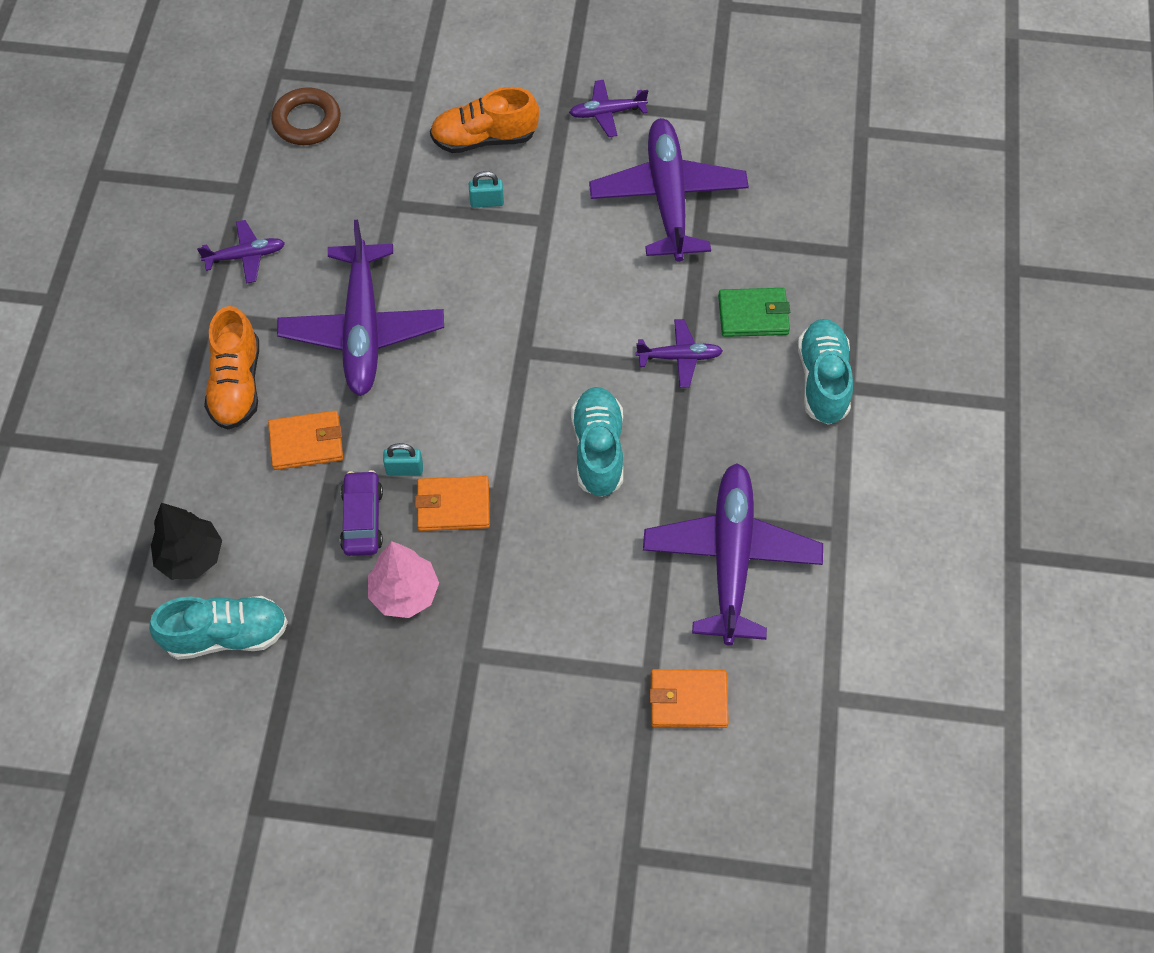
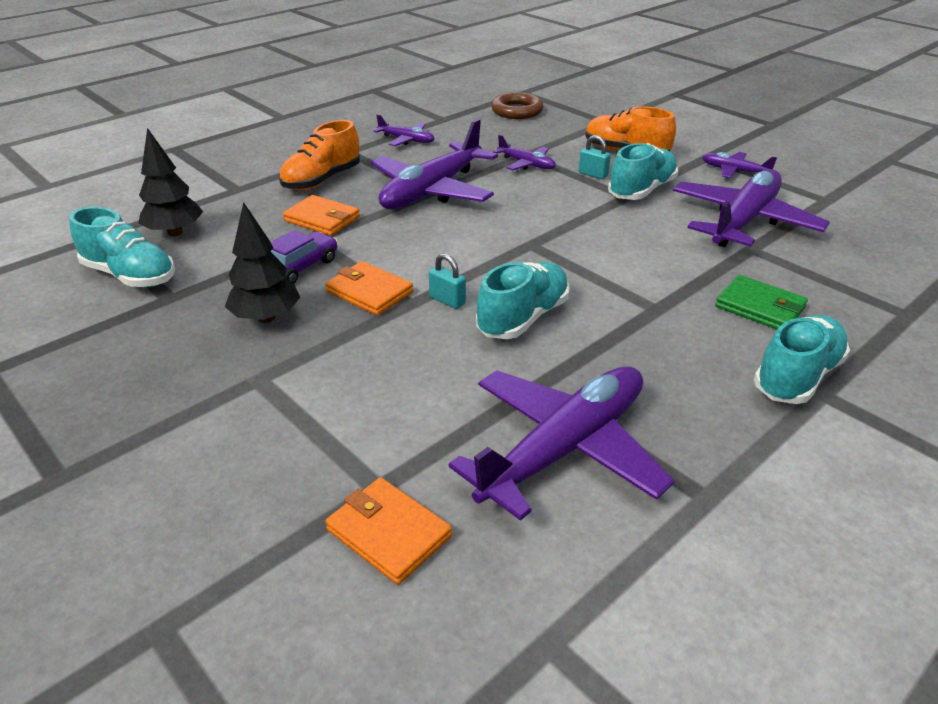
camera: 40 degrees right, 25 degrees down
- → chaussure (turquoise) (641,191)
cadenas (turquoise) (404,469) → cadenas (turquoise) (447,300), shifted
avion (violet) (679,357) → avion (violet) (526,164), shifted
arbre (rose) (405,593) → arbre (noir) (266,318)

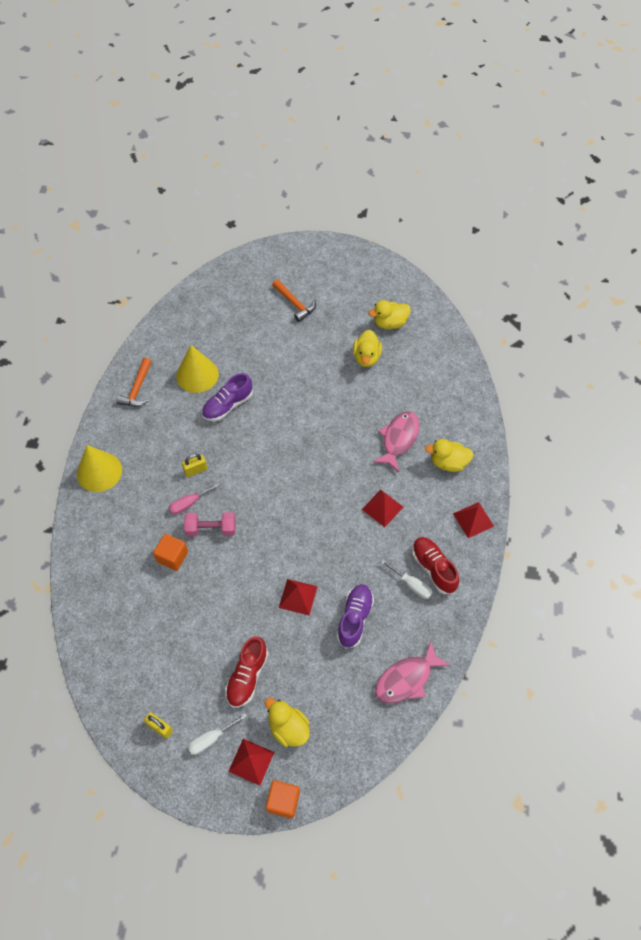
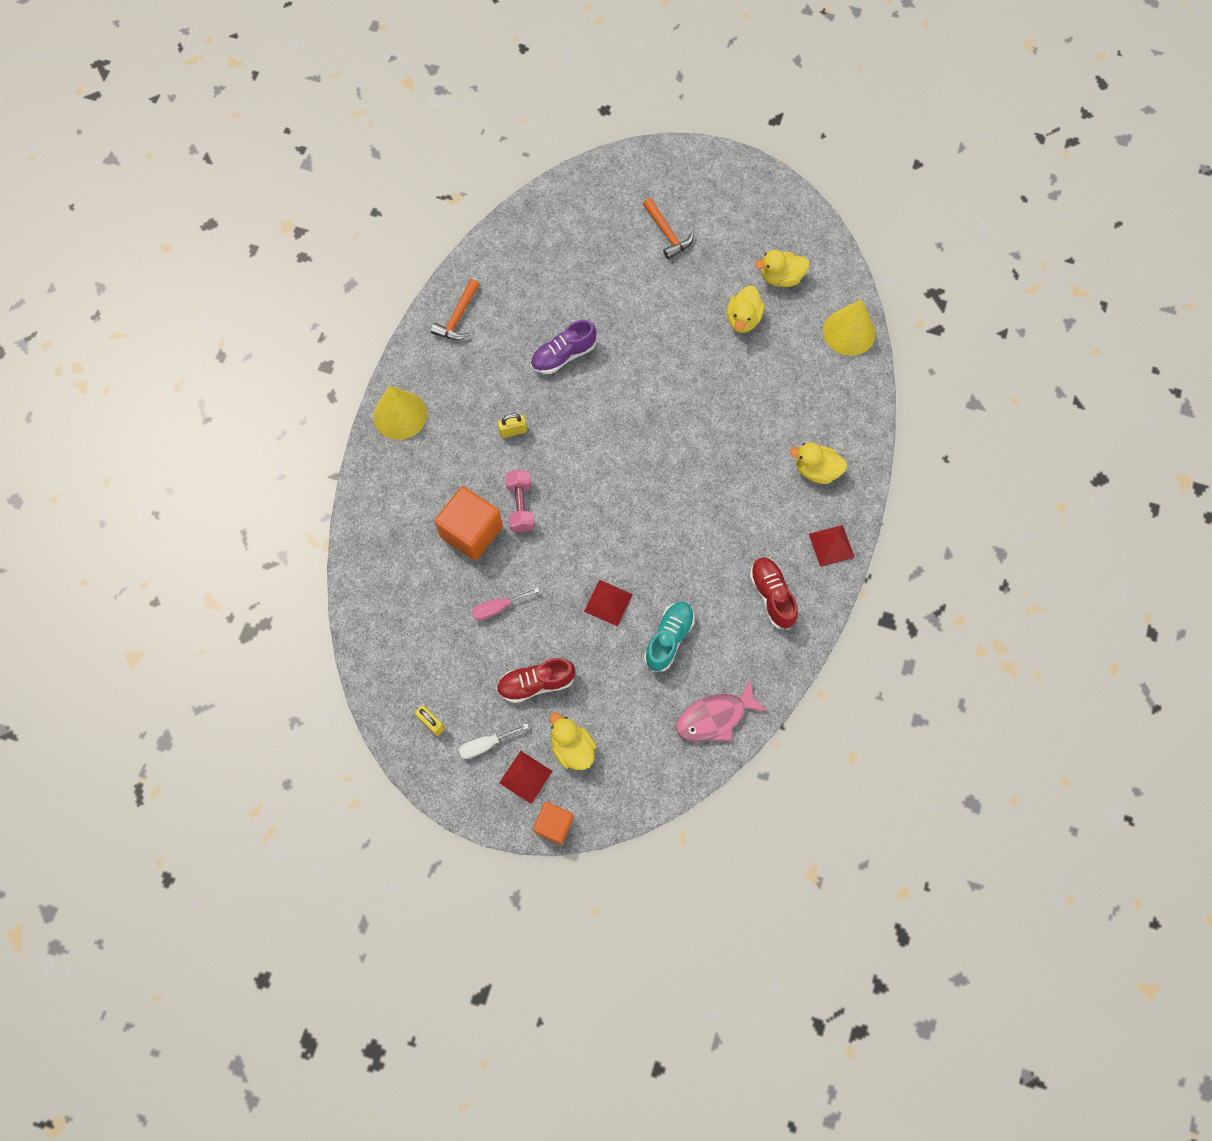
camera: 10 degrees right, 10 degrees up
pyramide (rouge) (382,508) → -
poisson (rose) (399,439) → -
tournevis (blanc) (411,585) → -
tournevis (rose) (189,503) → tournevis (rose) (497,608), shifted
cône (jaune) (197,375) → cône (jaune) (849,332), shifted
chaussure (violet) (355,618) → chaussure (turquoise) (669,638)
haltère (rose) (211,529) → haltère (rose) (521,506), 75 degrees clockwise
chaussure (rouge) (247,676) → chaussure (rouge) (536,683), 45 degrees clockwise
cube (orange) (172,557) → cube (orange) (471,532), x1.66

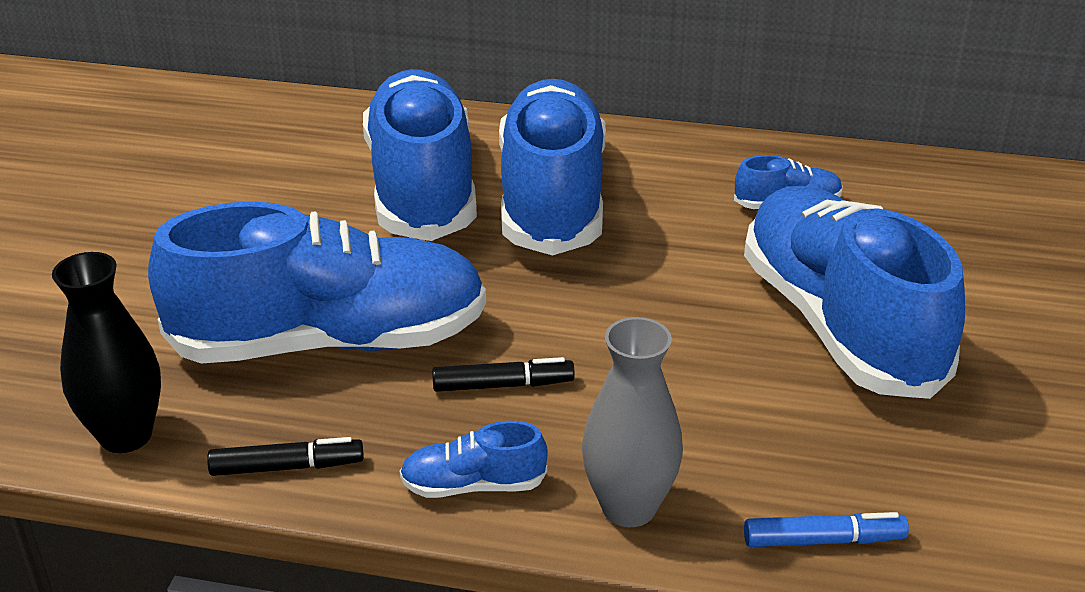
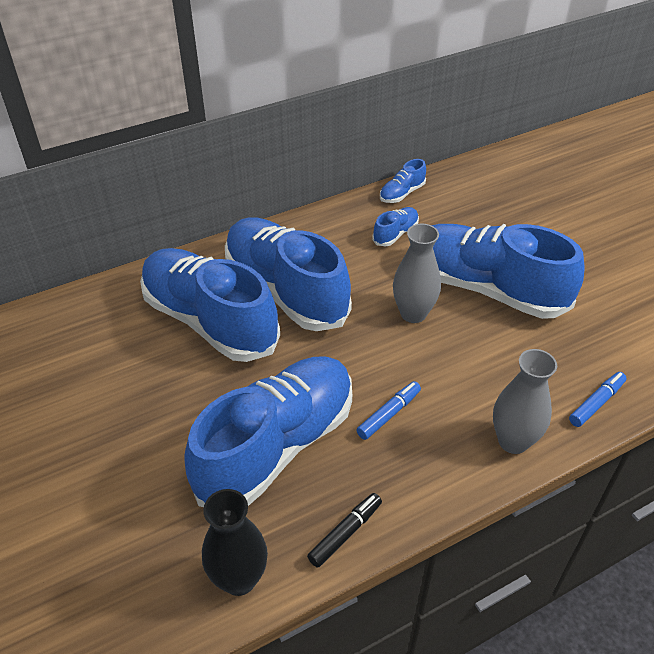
camera: 40 degrees left, 10 degrees up
- → vase (gris) (413,313)
chaussure (bleu) (473,485) → chaussure (bleu) (402,193), shifted
feutre (noir) (503,385) → feutre (bleu) (389,414)

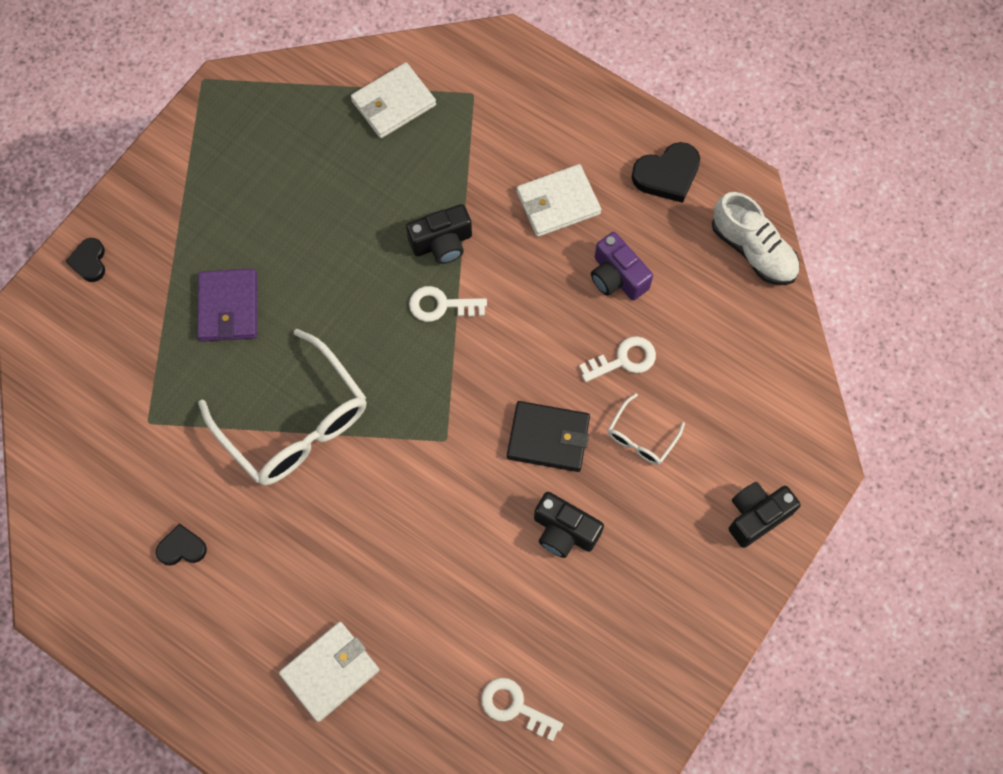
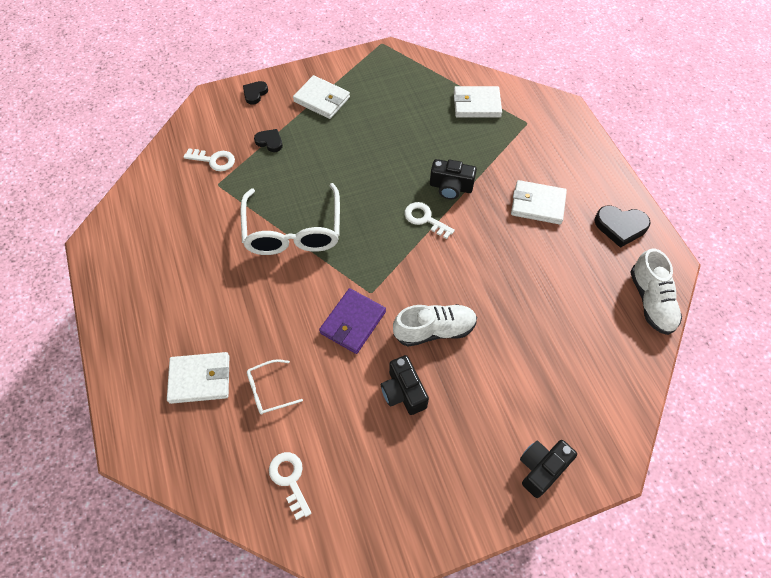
camera: 35 degrees right, 10 degrees down
appareil photo (violet) (617,277) → -
- → portefeuille (blanc) (322,99)
cœur (noir) (182,548) → cœur (noir) (270,142), shifted
portefeuille (violet) (228,307) → portefeuille (violet) (353,322), shifted
clé (blanc) (624,360) → clé (blanc) (214,160), shifted
lunettes (blanc) (641,437) → lunettes (blanc) (269,390), shifted
portefeuille (noir) (548,438) → chaussure (blanc) (434,330)
appareil photo (noir) (756,516) → appareil photo (noir) (541,469), 45 degrees counterclockwise

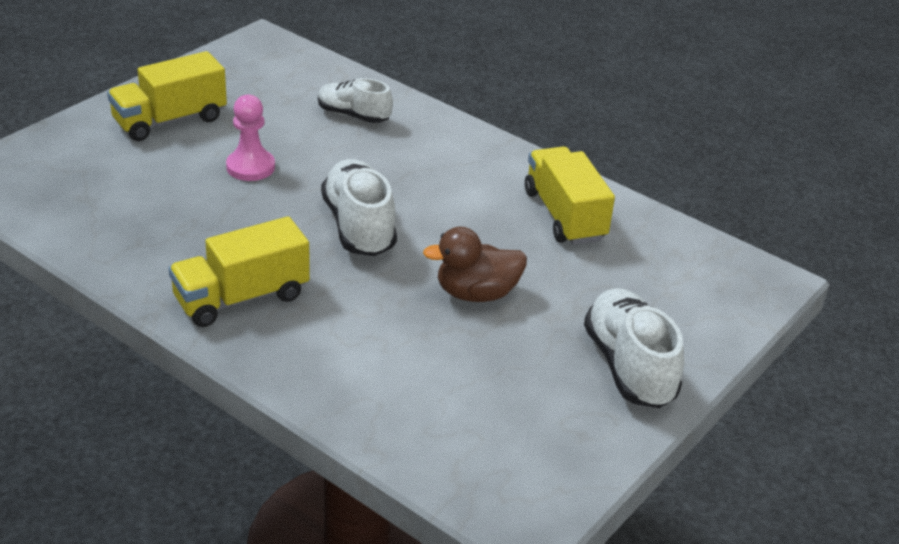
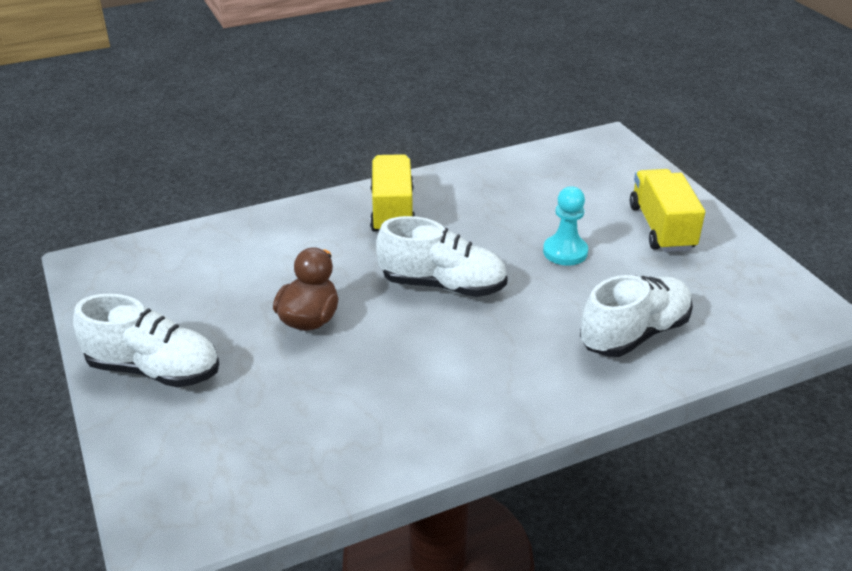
camera: 120 degrees right, 0 degrees up
camion (jaune) (564,215) → -
pion (rose) (250,167) → pion (turquoise) (565,252)
chaussure (blanc) (353,115) → chaussure (blanc) (634,334), x1.56

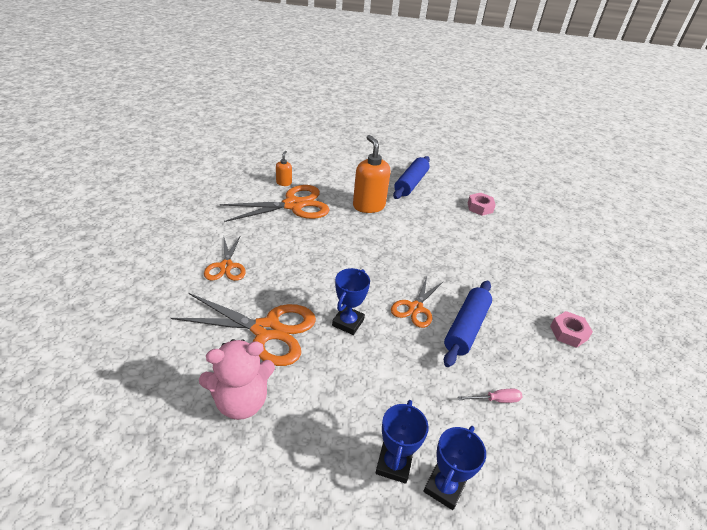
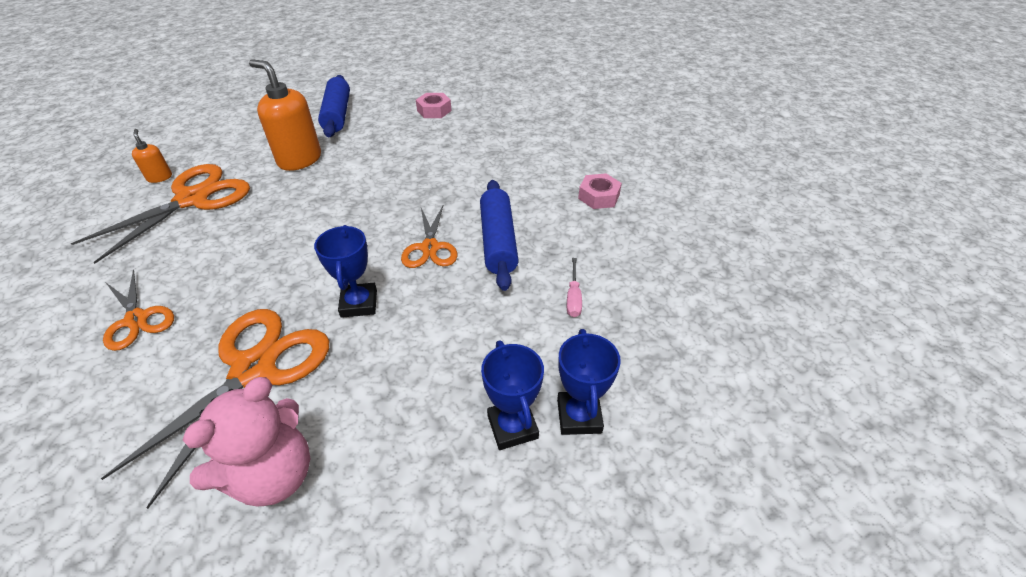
camera: 30 degrees left, 5 degrees up
ciseaux (orange) (267,330) → ciseaux (orange) (254,368), 45 degrees counterclockwise
tournevis (rose) (496,400) → tournevis (rose) (573,297), 135 degrees clockwise

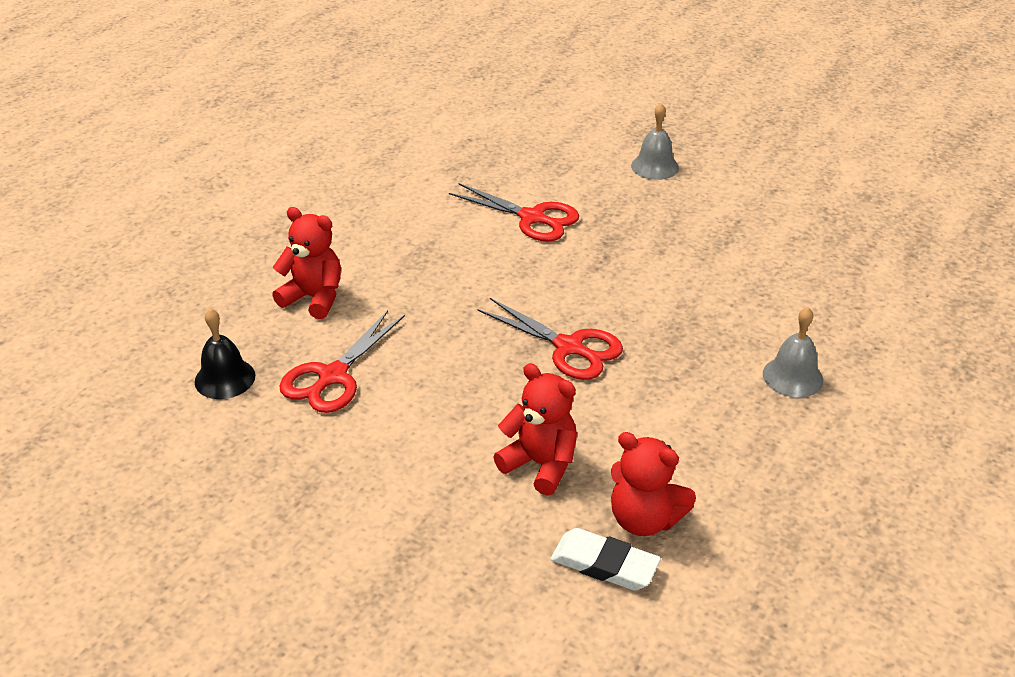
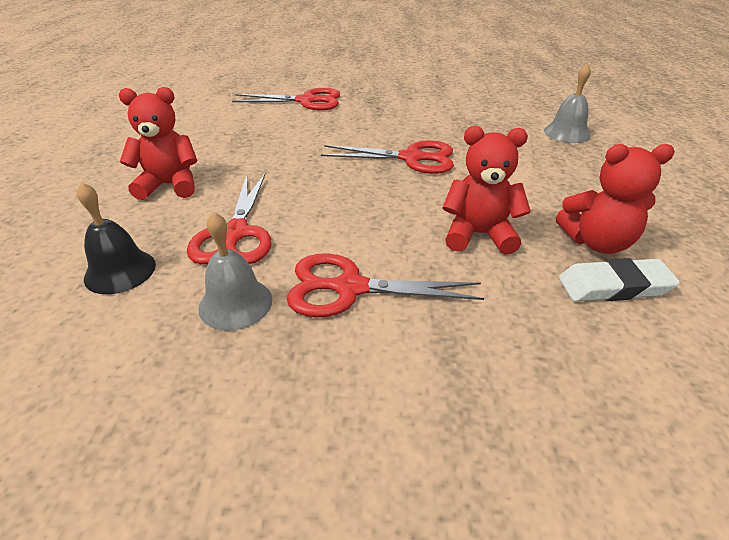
camera: 30 degrees left, 0 degrees up
- → ciseaux (rouge) (349,288)
cloche (gris) (654,166) → cloche (gris) (235,303), shifted

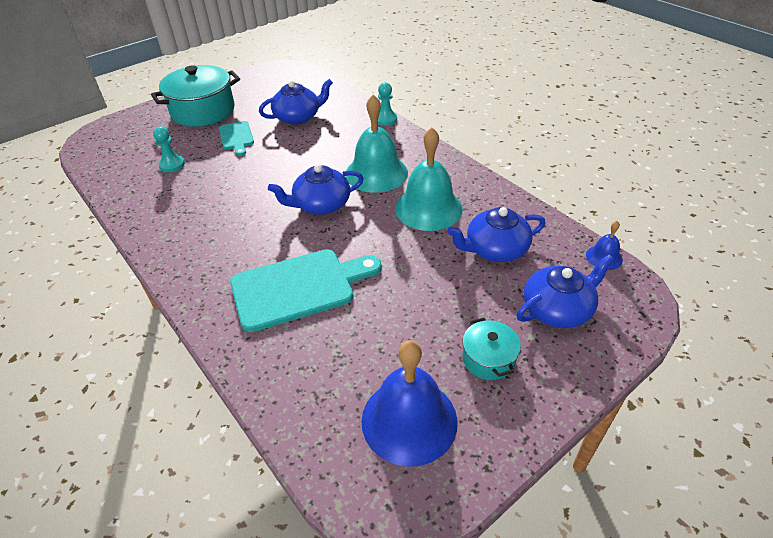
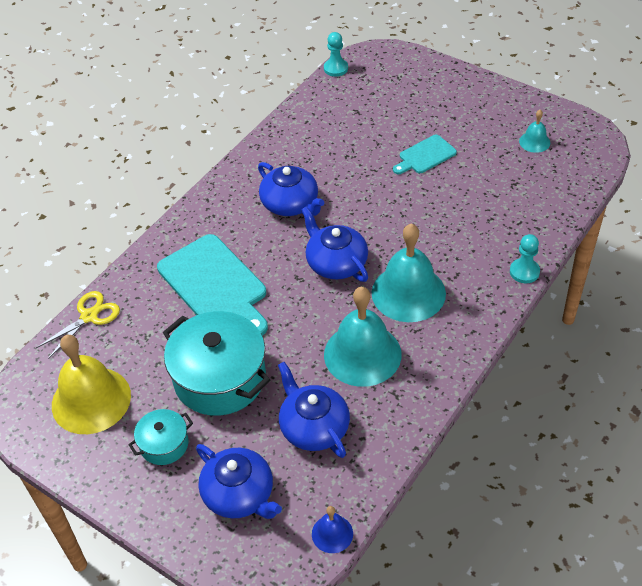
camera: 75 degrees right, 5 degrees up
- → ciseaux (jaune) (89,316)
- → cloche (turquoise) (534,142)
marmite (turquoise) (203,111) → marmite (turquoise) (220,378), shifted
pion (turquoise) (172,165) → pion (turquoise) (336,68), shifted
théière (bleu) (298,117) → théière (bleu) (290,204), shifted
cloche (bleu) (409,420) → cloche (jaune) (91,400)

